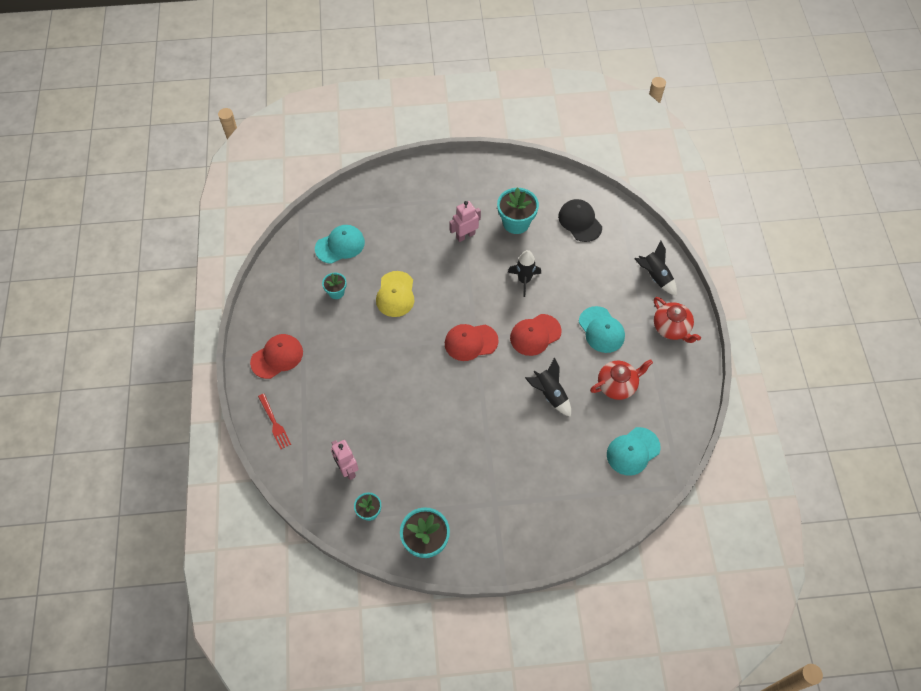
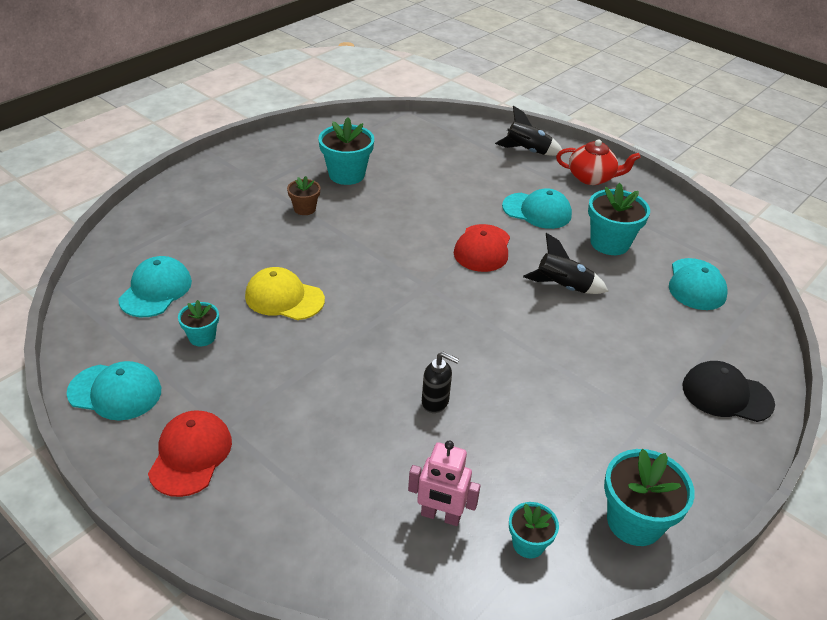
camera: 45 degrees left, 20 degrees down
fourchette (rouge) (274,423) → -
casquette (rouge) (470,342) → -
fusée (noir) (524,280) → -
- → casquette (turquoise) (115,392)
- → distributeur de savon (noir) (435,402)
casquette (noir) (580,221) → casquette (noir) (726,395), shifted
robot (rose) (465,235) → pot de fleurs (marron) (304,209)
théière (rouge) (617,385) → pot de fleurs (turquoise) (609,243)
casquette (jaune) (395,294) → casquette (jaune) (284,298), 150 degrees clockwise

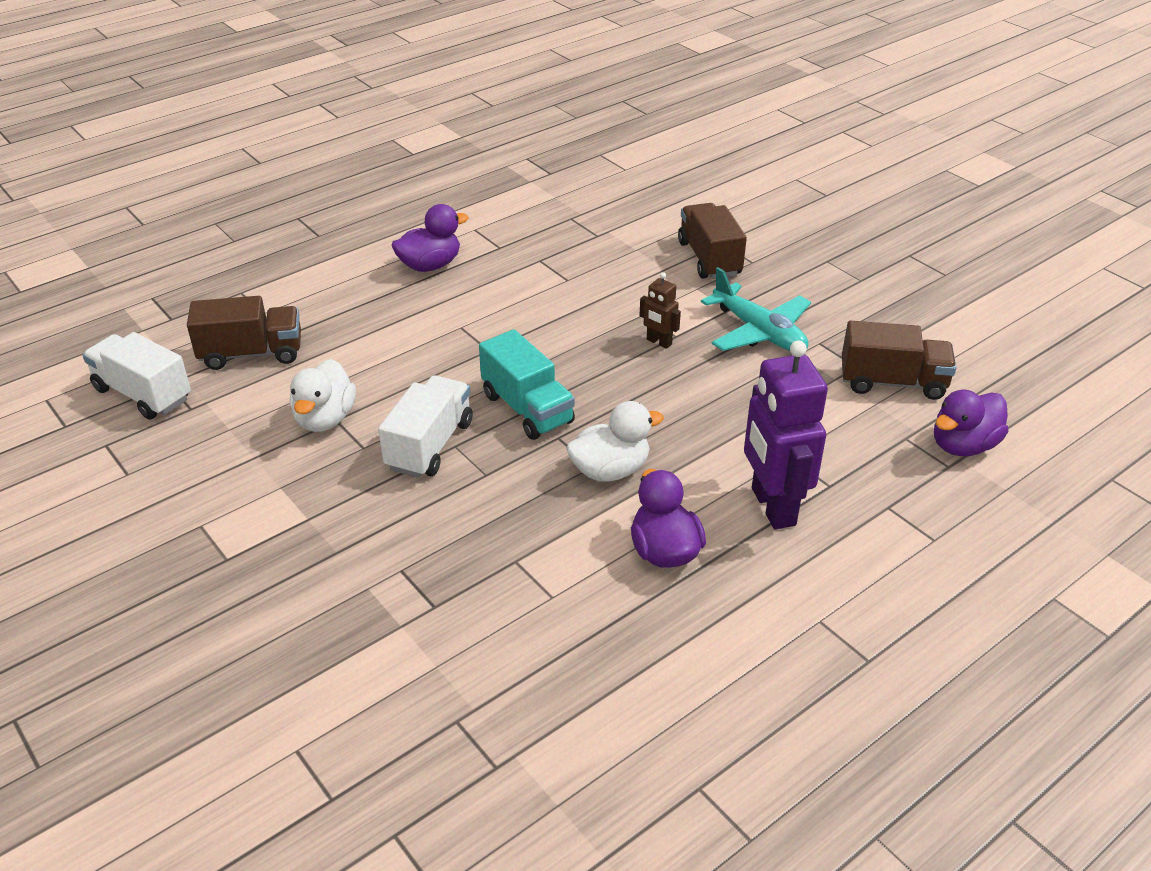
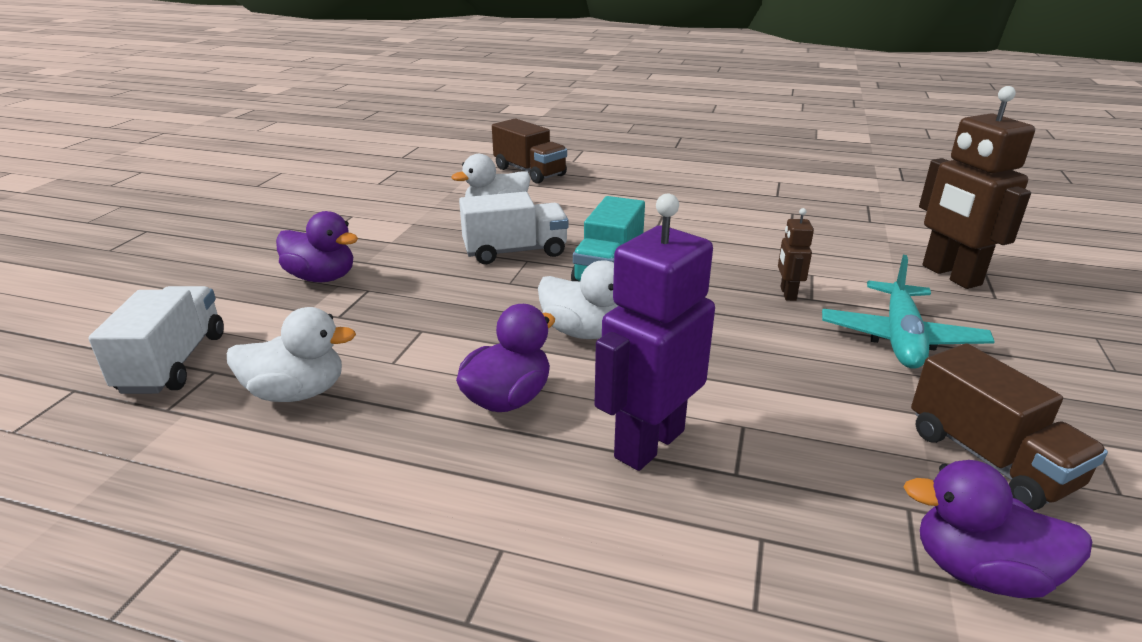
camera: 55 degrees right, 10 degrees down
- → canard (blanc) (297,393)
camion (blanc) (143,394) → camion (blanc) (173,363), shifted
canard (violet) (430,265) → canard (violet) (322,278), shifted
camion (marron) (709,258) → robot (marron) (950,275)

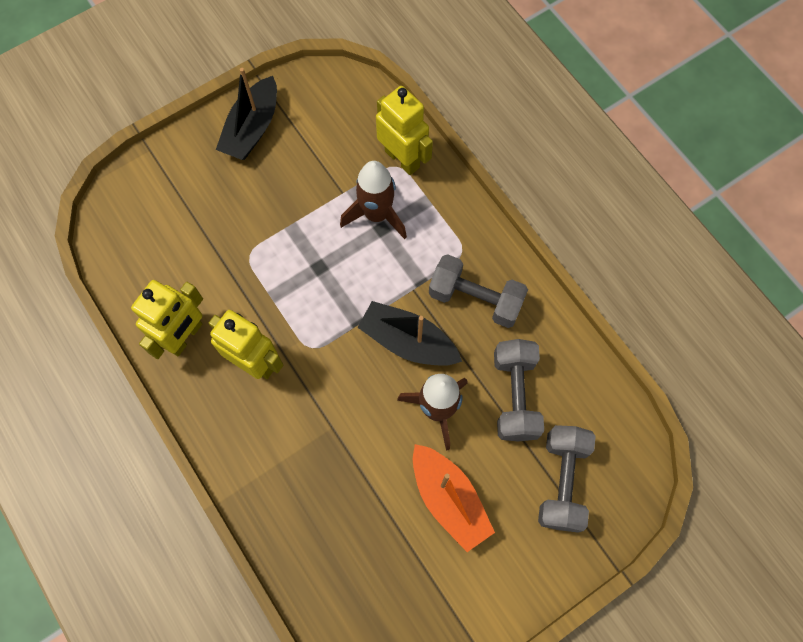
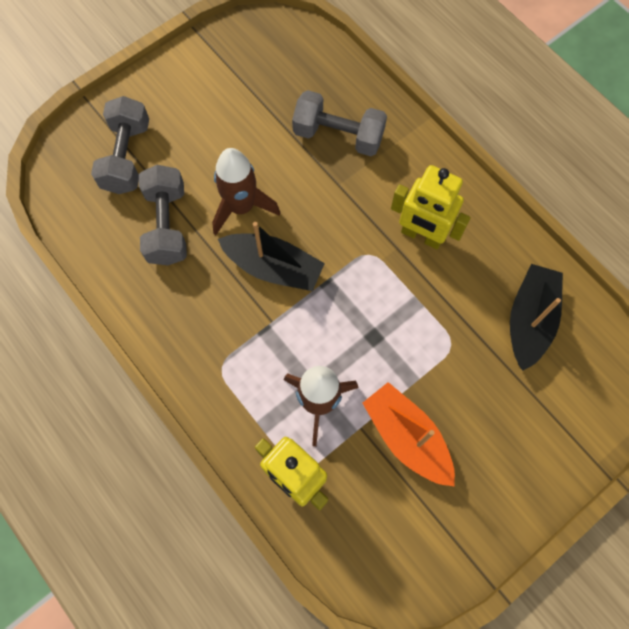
camera: 175 degrees right, 0 degrees up
robot (jaune) (185,336) → -
bateau (noir) (252,128) → bateau (noir) (529,320), shifted
bateau (orange) (449,499) → bateau (orange) (407,437), shifted
haltère (gris) (475,299) → haltère (gris) (338,135), shifted

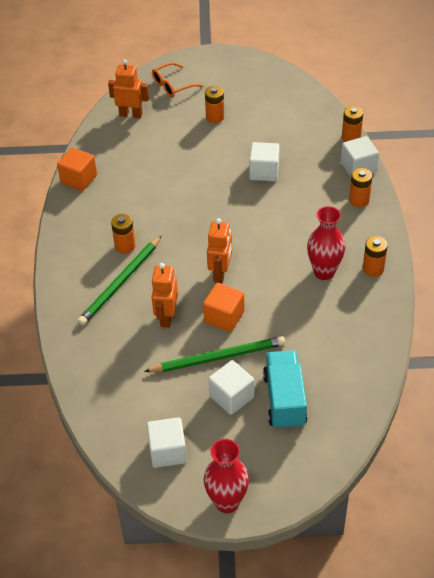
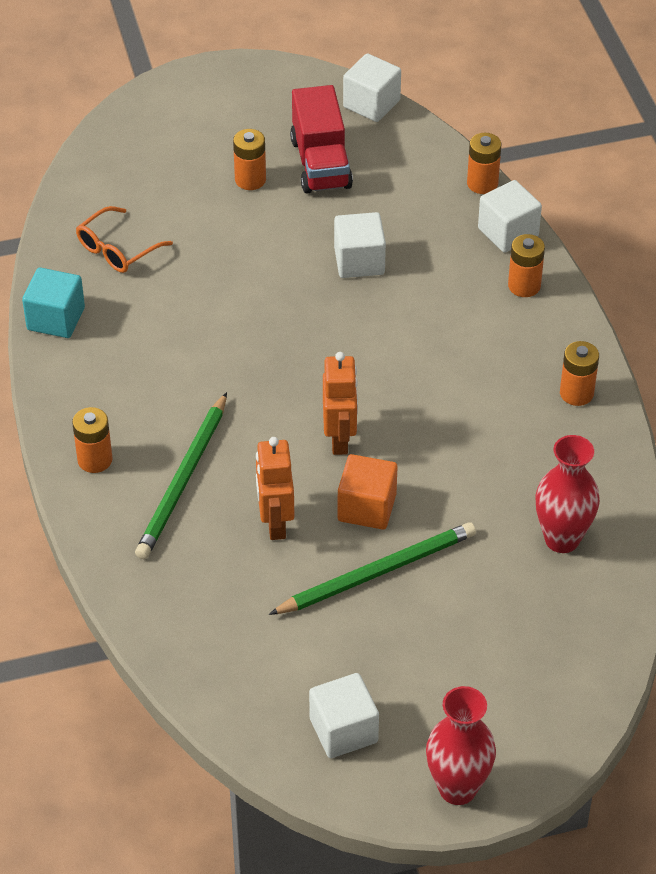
camera: 15 degrees left, 0 degrees up
robot (orange) (131,114) → -
camion (turquoise) (284,400) → -
- → camion (rouge) (321,163)
pile (orange) (125,246) → pile (orange) (95,460), shifted
lunettes (orange) (173,85) → lunettes (orange) (117,249), shifted
cube (blanc) (231,397) → cube (blanc) (371,104), shifted
vase (rouge) (324,272) → vase (rouge) (562,539), shifted
cube (orange) (79,179) → cube (turquoise) (56,319)

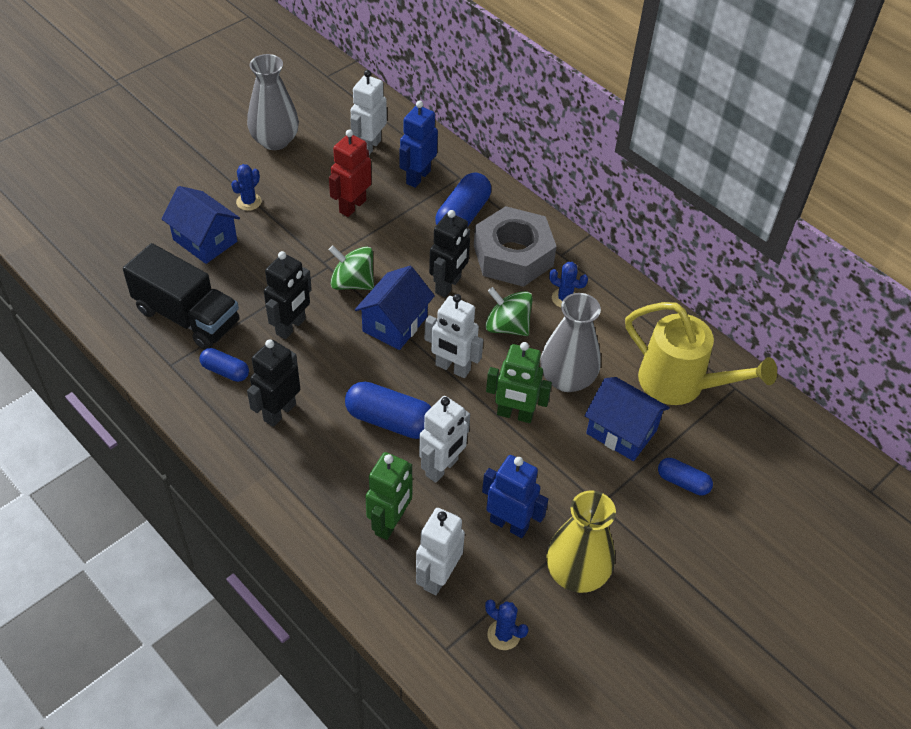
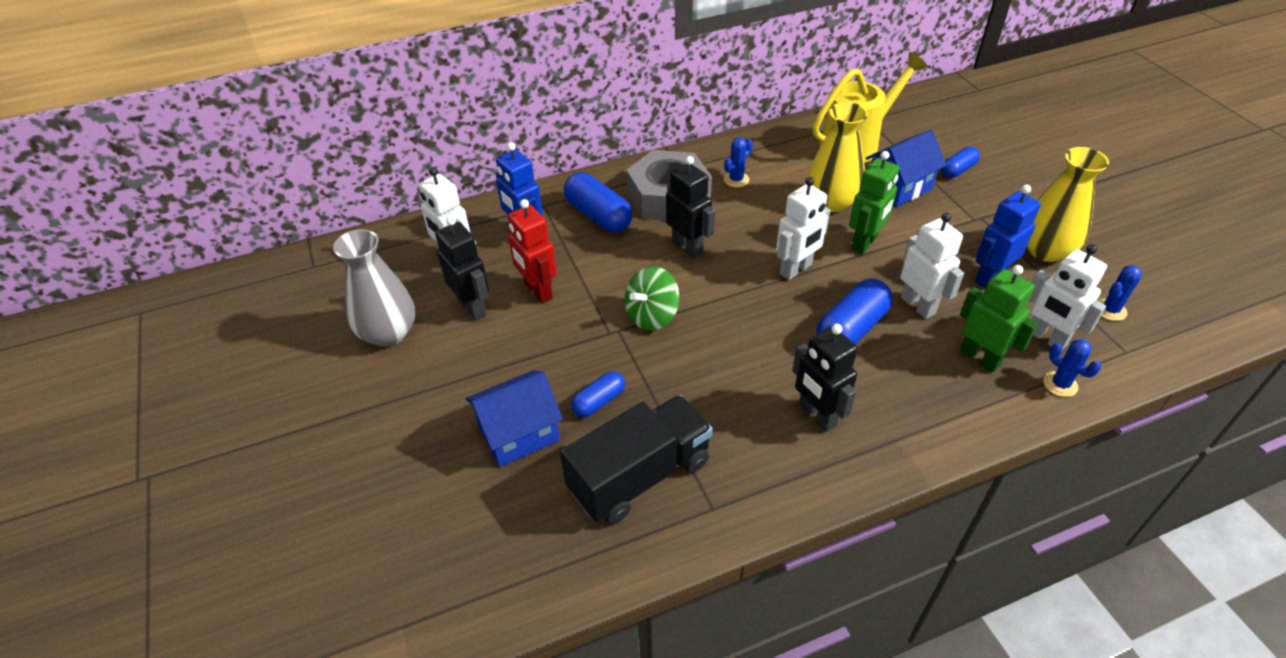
camera: 65 degrees left, 5 degrees down
maison (bleu) (395,324) → -
toupie (vert) (507,326) → -
gélule (bleu) (225,371) → gélule (bleu) (598,401), shifted
cactus (bleu) (248,202) → cactus (bleu) (1060,384), shifted
robot (noir) (291,327) → robot (noir) (473,307), shifted
vase (gris) (567,379) → vase (jaune) (831,202)

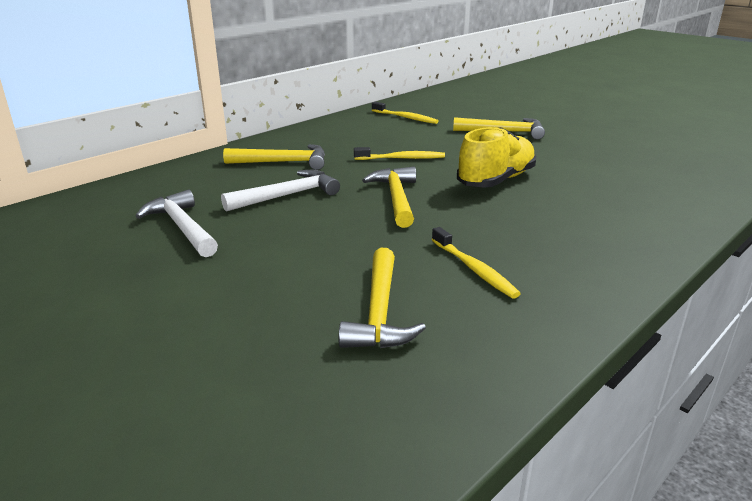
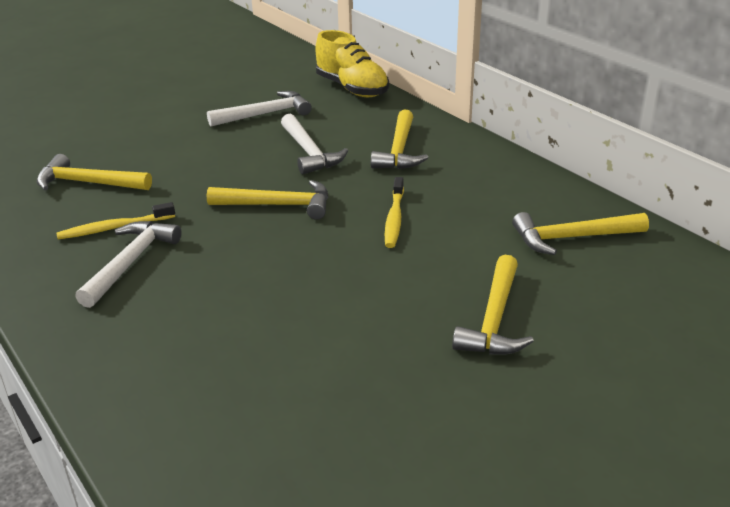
camera: 100 degrees right, 5 degrees up
- → marteau (blanc) (130,262)
chaussure (jaune) (496,180) → chaussure (jaune) (352,89), shifted
brosse à dents (jaune) (405,118) → marteau (jaune) (572,238)

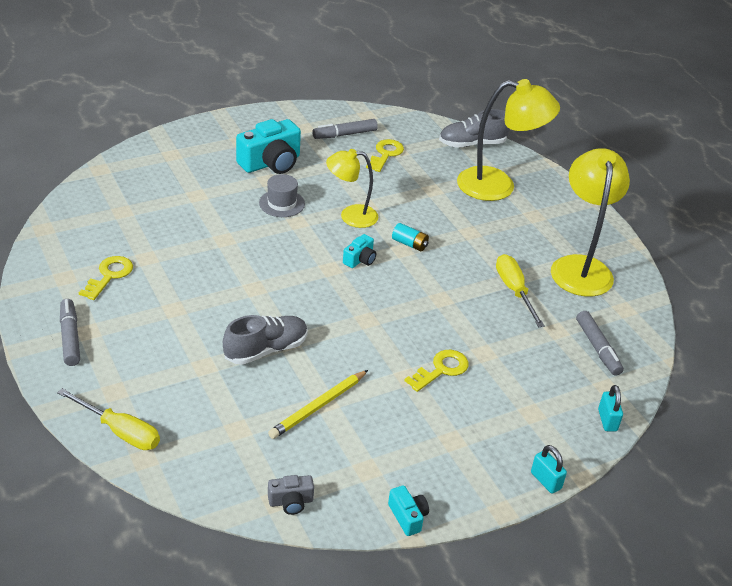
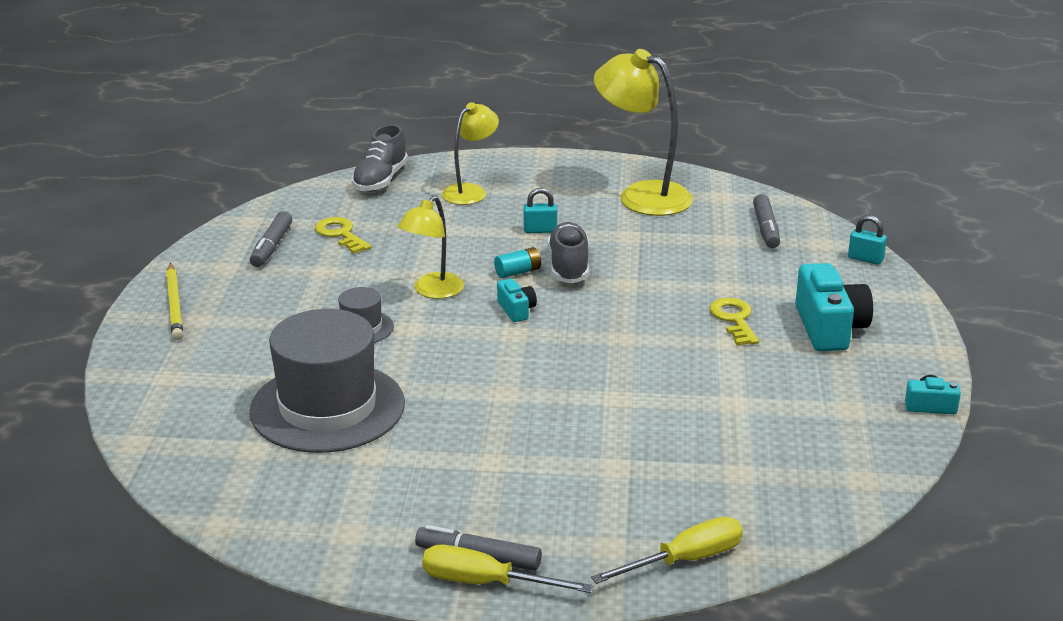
camera: 55 degrees left, 10 degrees down
clé (jaune) (109,276) → -
appareil photo (gris) (291,502) → -
- → chapeau (gris) (327,407)
chaussure (gris) (266,350) → chaussure (gris) (568,267), shifted
appareil photo (turquoise) (271,163) → appareil photo (turquoise) (829,328), shifted
crayon (jaune) (318,406) → crayon (jaune) (174,304), shifted
tournevis (jaune) (514,290) → tournevis (jaune) (485,583), shifted
cadenas (turquoise) (545,481) → cadenas (turquoise) (540,230), shifted
feutre (gris) (597,348) → feutre (gris) (766,229), 75 degrees clockwise
lampe (jaune) (498,186) → lampe (jaune) (470,191), x0.62

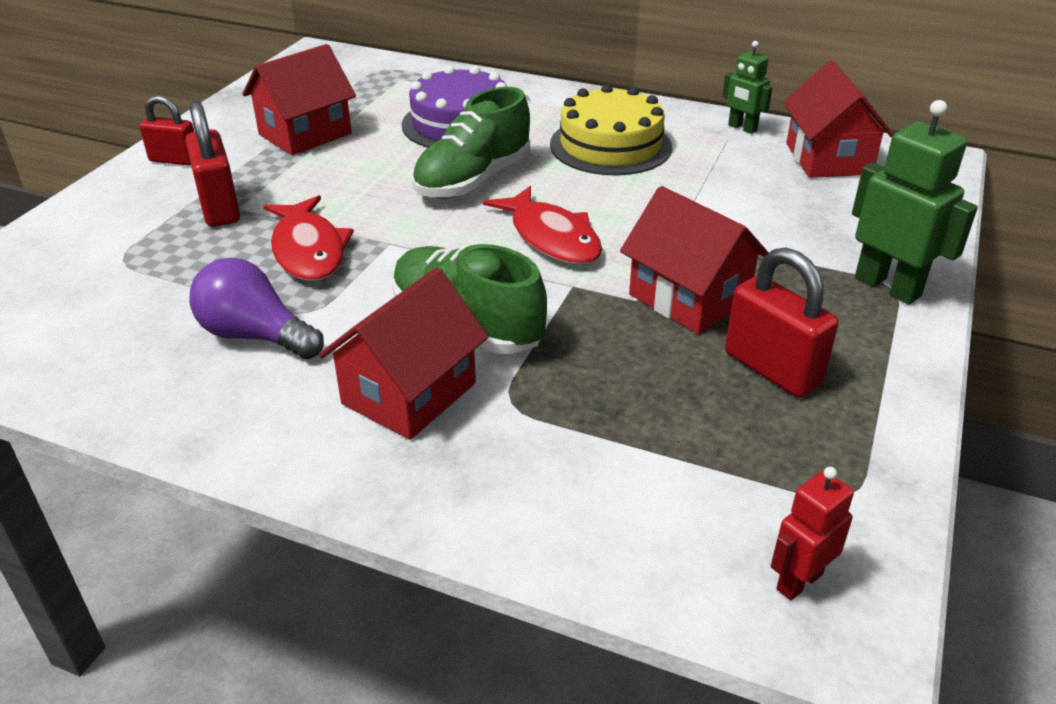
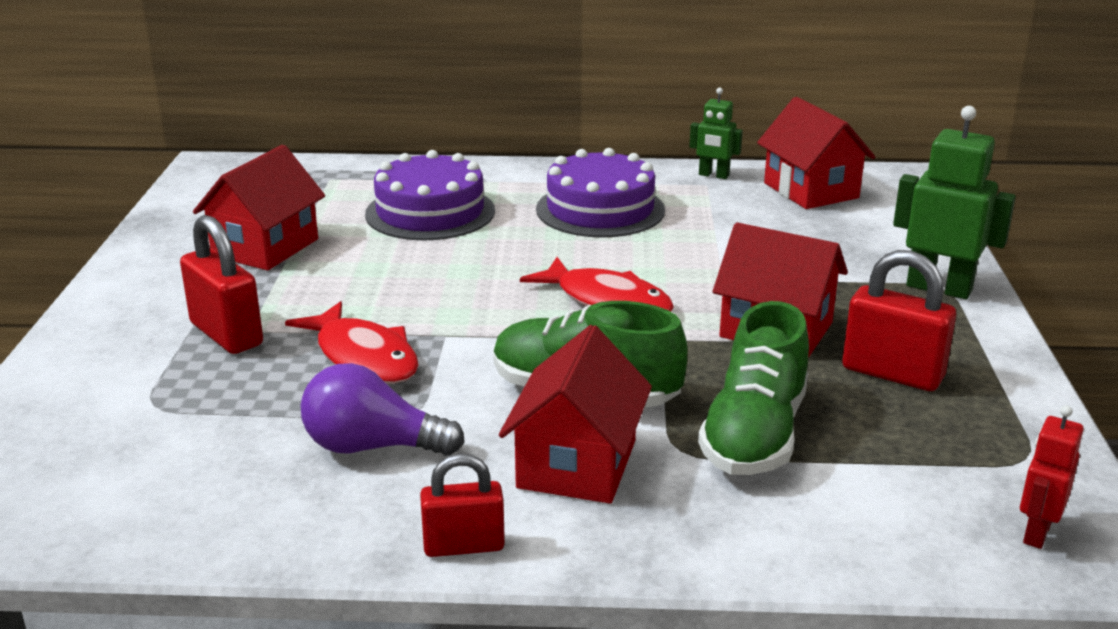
camera: 20 degrees left, 10 degrees down
cadenas (rouge) (174,160) → cadenas (rouge) (464,546), shifted
chaussure (vert) (473,180) → chaussure (vert) (754,434), shifted
gâteau (jaune) (610,145) → gâteau (violet) (600,209)

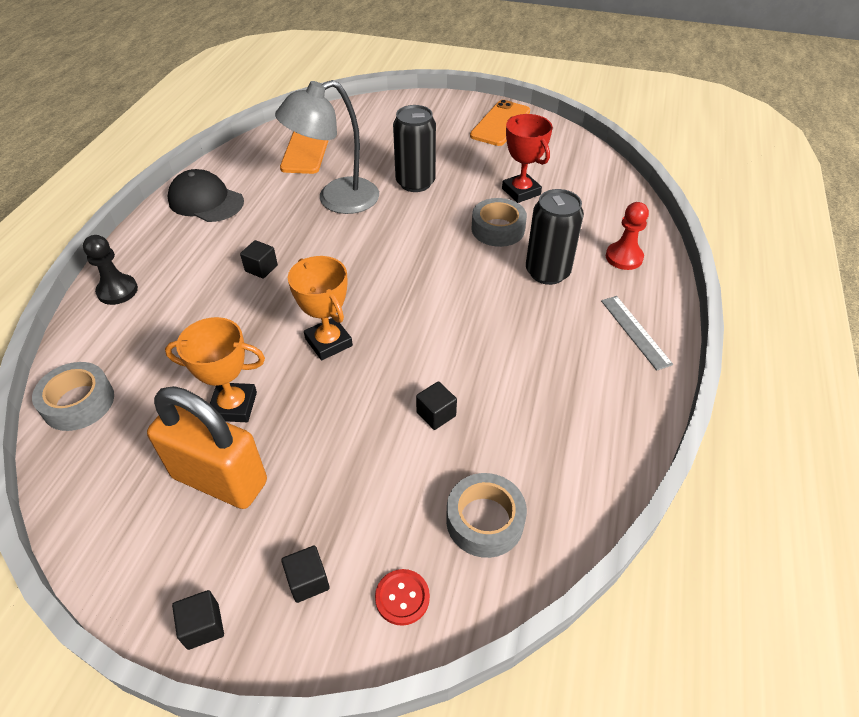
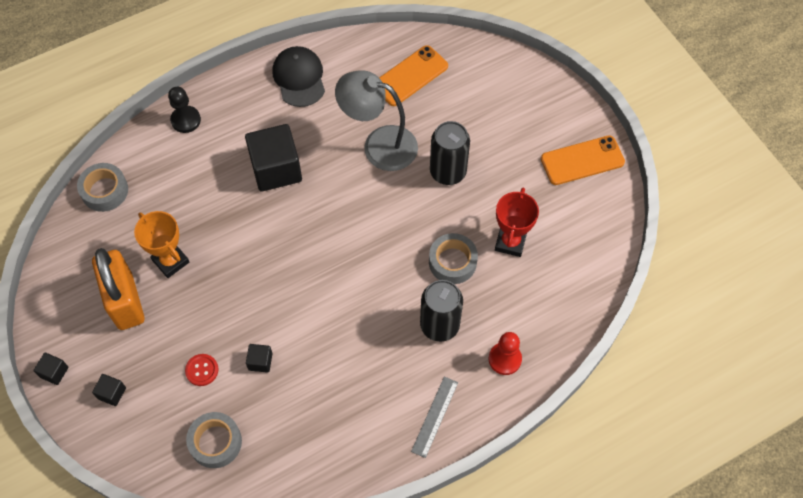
camera: 45 degrees right, 15 degrees up
trophée (orange) (328,342) → -
bouton (rouge) (402,597) → bouton (rouge) (202,370), shifted
cube (noir) (261,268) → cube (noir) (276,169), x2.25

